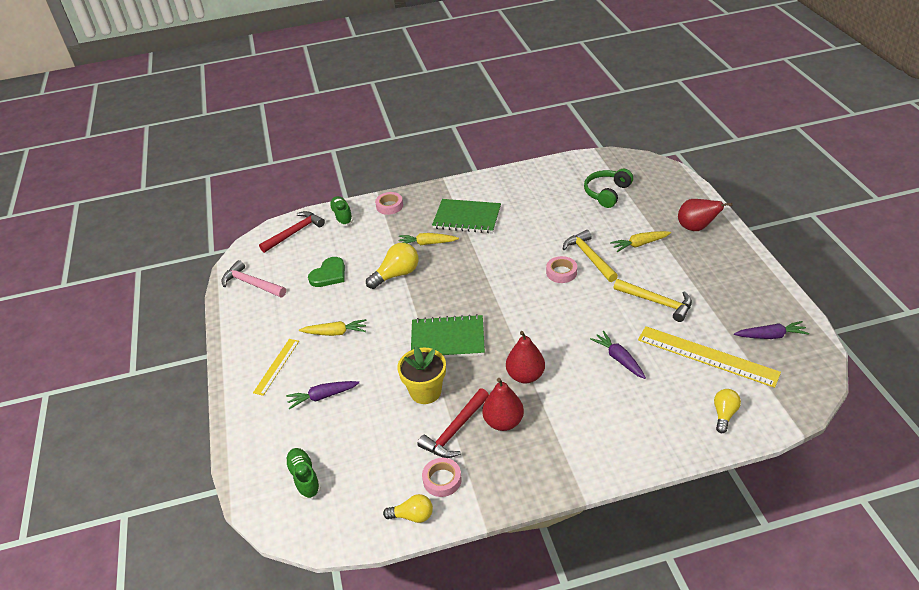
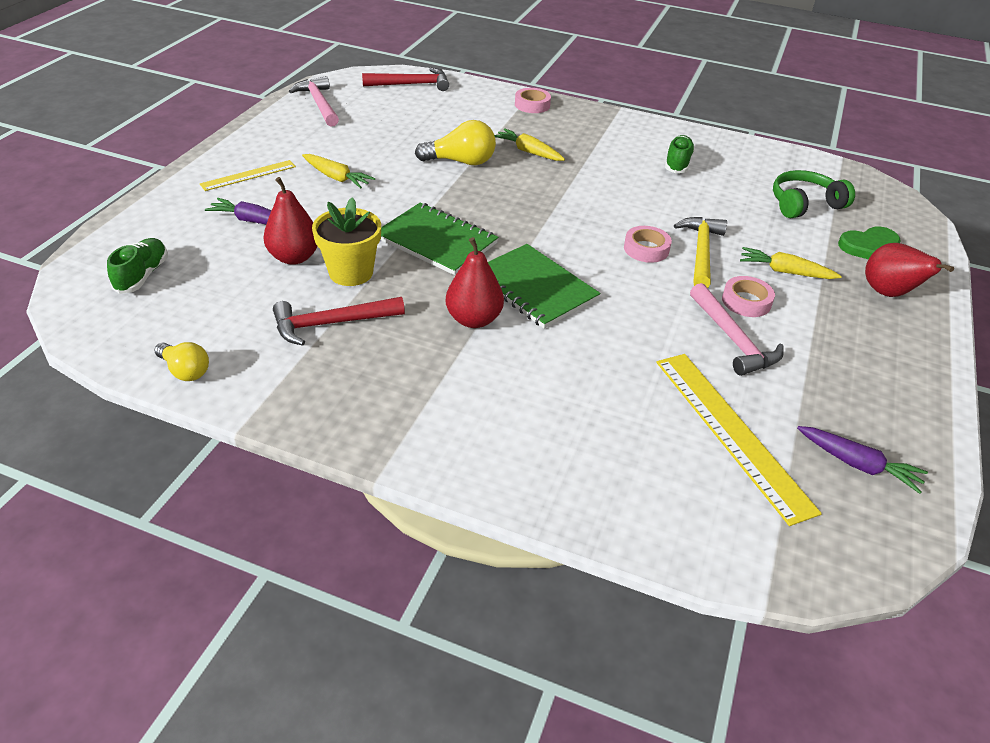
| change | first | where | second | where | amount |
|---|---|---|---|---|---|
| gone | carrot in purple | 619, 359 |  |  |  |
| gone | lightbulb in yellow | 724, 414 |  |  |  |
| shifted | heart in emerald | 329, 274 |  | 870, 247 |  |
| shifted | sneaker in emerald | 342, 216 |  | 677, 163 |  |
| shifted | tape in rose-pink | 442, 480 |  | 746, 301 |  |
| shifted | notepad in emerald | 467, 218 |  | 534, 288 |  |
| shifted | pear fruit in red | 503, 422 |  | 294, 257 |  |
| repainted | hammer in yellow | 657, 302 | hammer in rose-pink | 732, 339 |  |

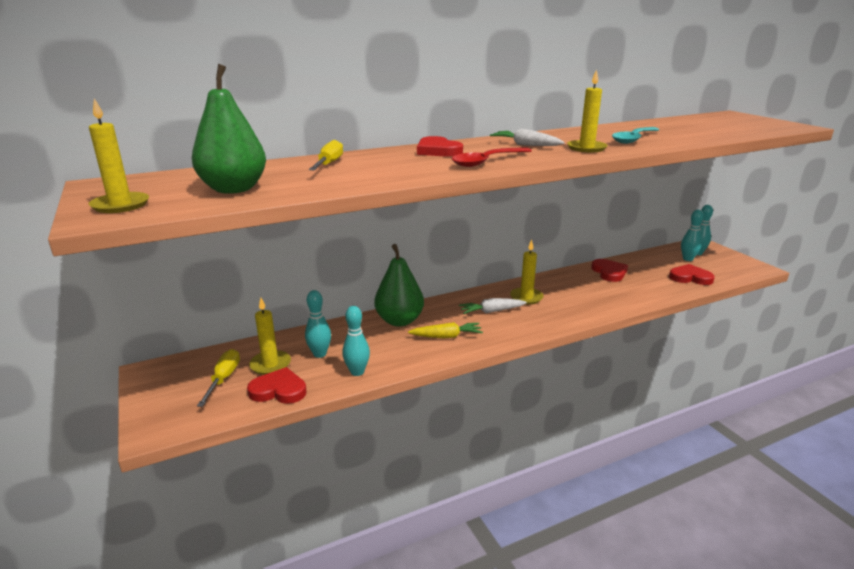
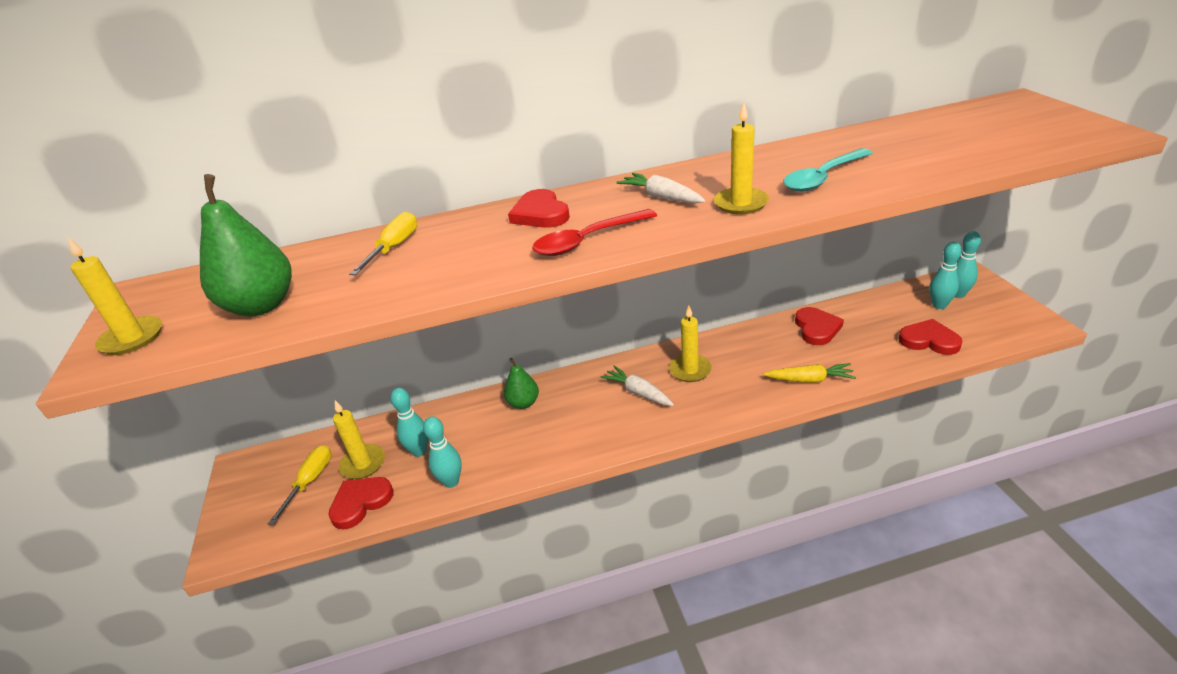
| change | first | where | second | where | amount |
|---|---|---|---|---|---|
| shifted | carrot in yellow | 446, 336 |  | 810, 380 |  |
| rotated | heart in red | 279, 390 |  | 360, 503 | 60 degrees counterclockwise |
| rotated | carrot in white | 491, 311 |  | 638, 392 | 45 degrees clockwise |
| scaled | pear fruit in emerald | 399, 321 |  | 523, 403 | x0.59 |

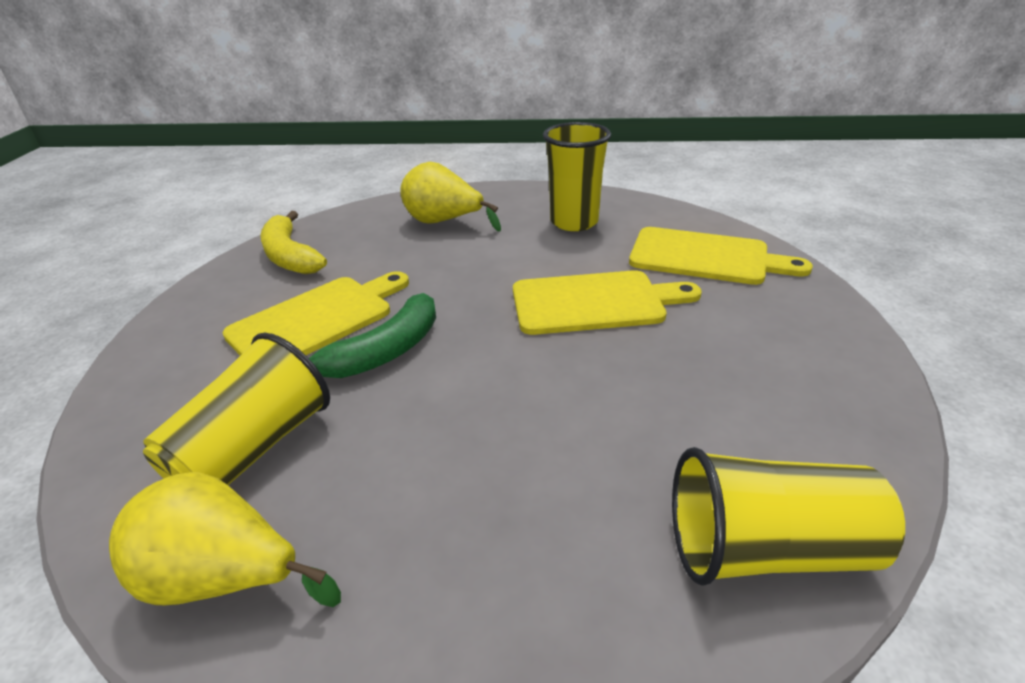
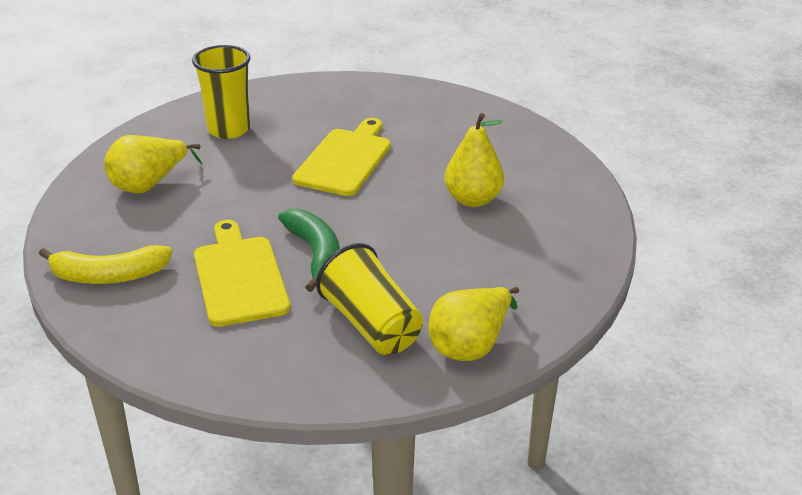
| change | first | where | second | where | amount |
|---|---|---|---|---|---|
| gone | cutting board in yellow | 706, 257 |  |  |  |
| gone | beaker in yellow | 766, 549 |  |  |  |
| new |  |  | pear fruit in yellow | 472, 199 |  |

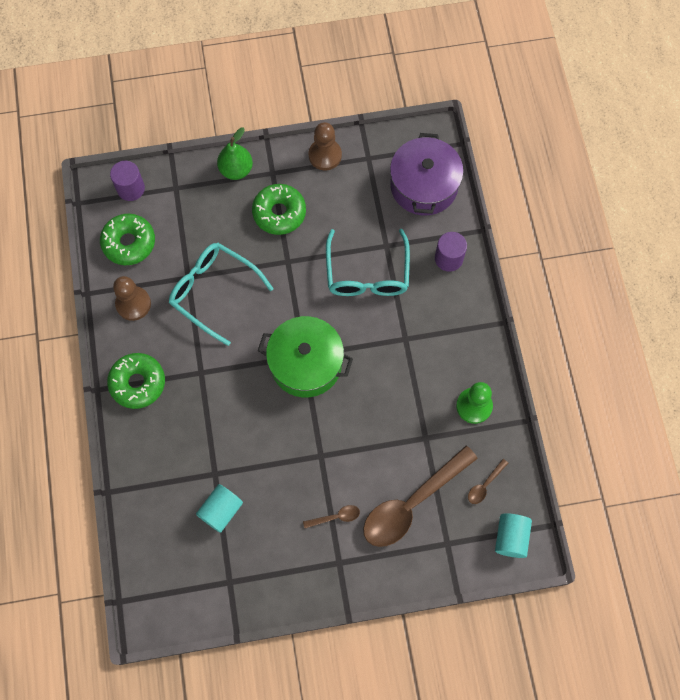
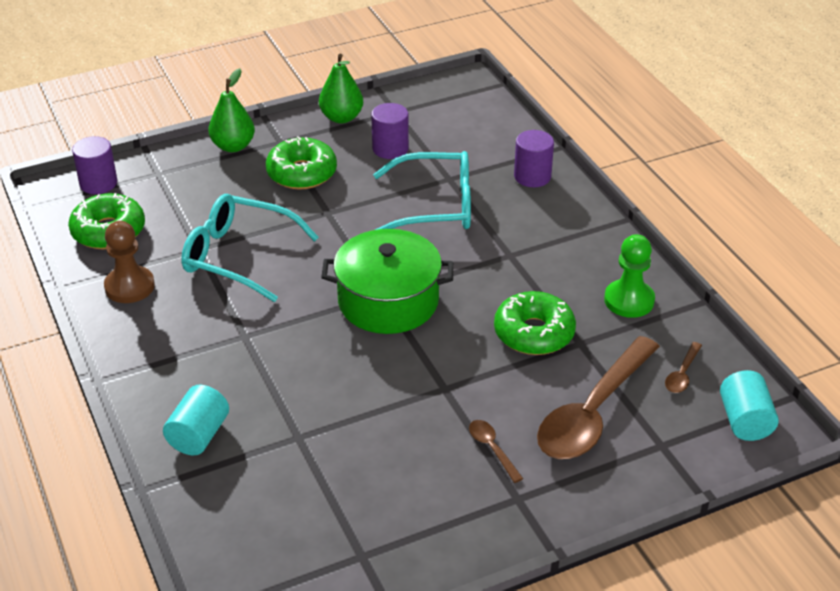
| change | first | where | second | where | amount |
|---|---|---|---|---|---|
| gone | stockpot in purple | 423, 186 |  |  |  |
| new |  |  | solid cylinder in purple | 390, 149 |  |
| shifted | glazed donut in emerald | 138, 383 |  | 534, 333 |  |
| shifted | solid cylinder in turquoise | 221, 510 |  | 198, 435 |  |
| swapped | game pawn in dark brown | 325, 155 | pear fruit in emerald | 341, 117 |  |
| rotated | spoon in dark brown | 335, 517 |  | 492, 449 | 90 degrees counterclockwise |
| rotated | eyeglasses in turquoise | 367, 274 |  | 436, 206 | 75 degrees counterclockwise |

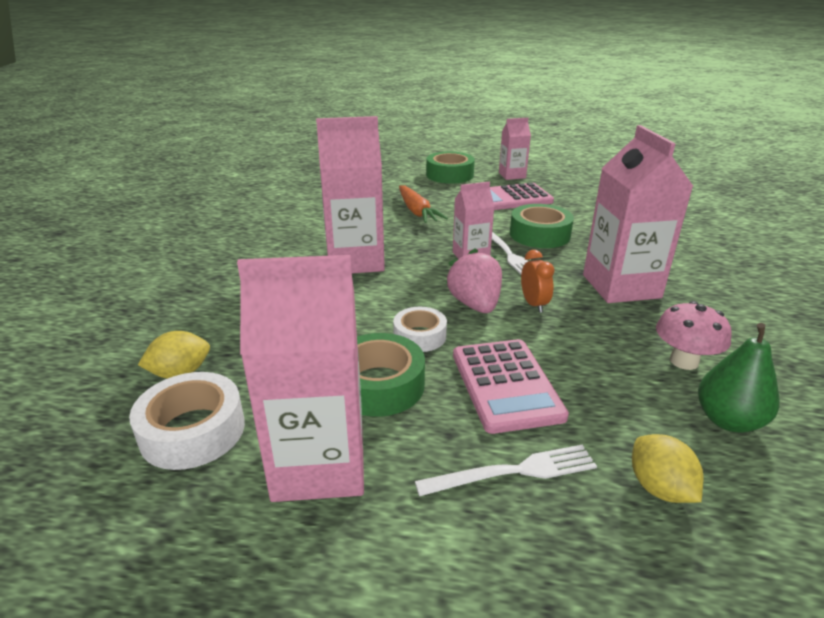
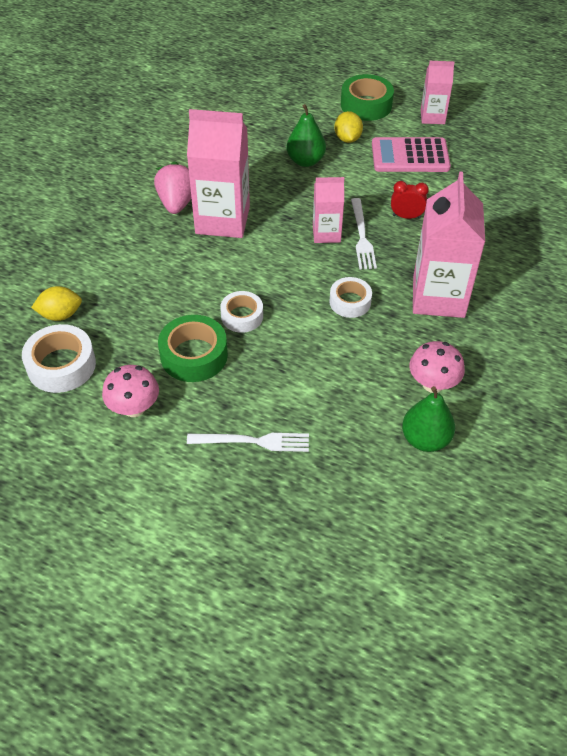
| change | first | where | second | where | amount |
|---|---|---|---|---|---|
| gone | pocket calculator in rose-pink | 506, 385 |  |  |  |
| shifted | toy strawberry in rose-pink | 475, 305 |  | 177, 203 |  |
| shifted | lemon in yellow | 659, 488 |  | 347, 139 |  |
| swapped | milk carton in rose-pink | 319, 464 | mushroom in rose-pink | 134, 408 |  |
| swapped | carrot in orange | 417, 212 | pear fruit in emerald | 305, 161 |  |
| swapped | tape in emerald | 539, 235 | bedside clock in red | 406, 216 |  |
| swapped | bedside clock in orange | 533, 304 | tape in white | 350, 302 |  |

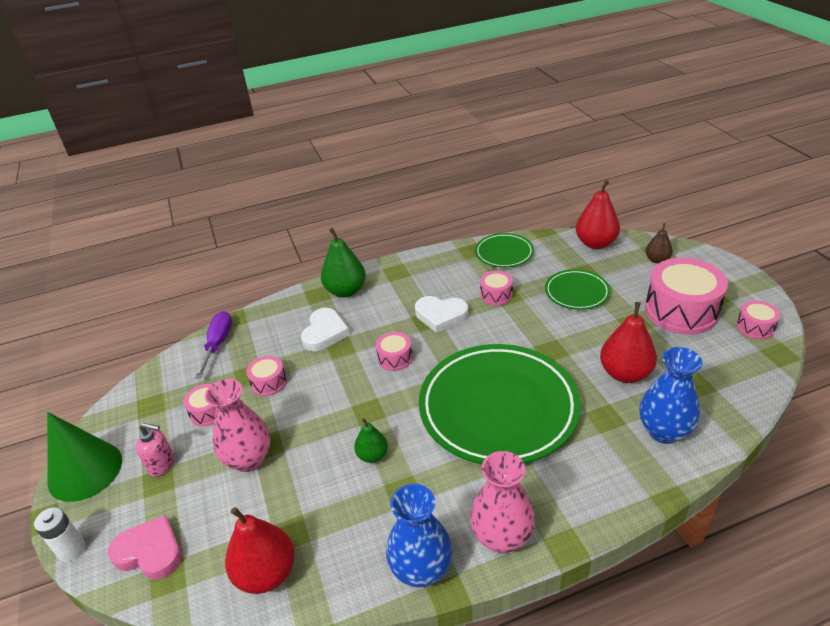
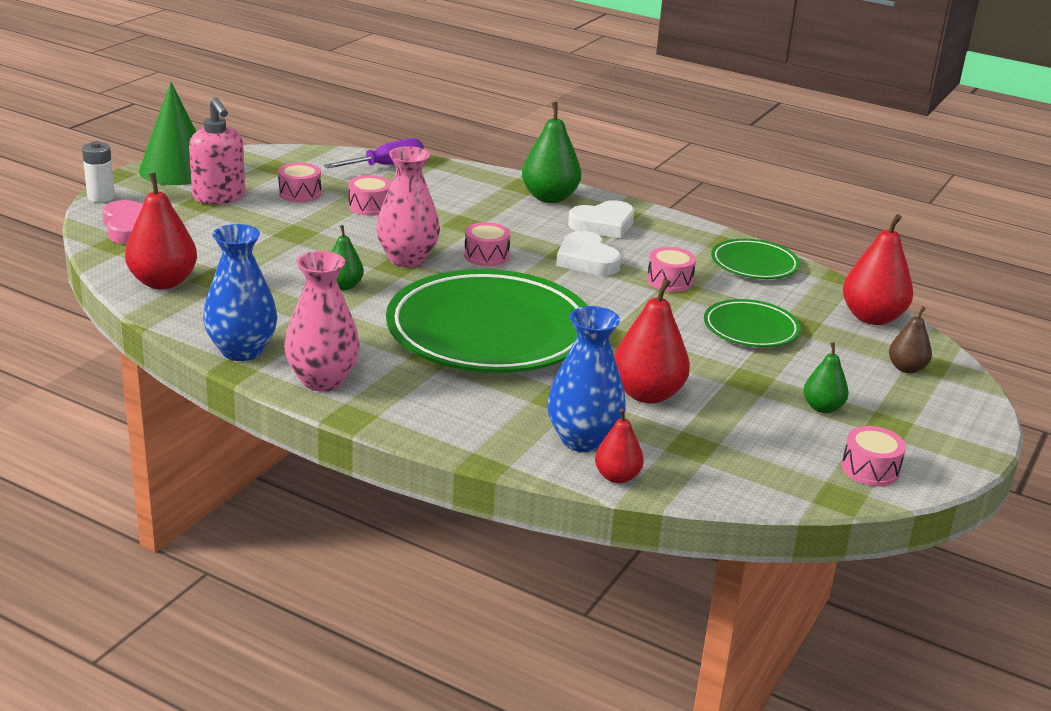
| change | first | where | second | where | amount |
|---|---|---|---|---|---|
| new |  |  | pear fruit in red | 617, 477 |  |
| shifted | vase in rose-pink | 249, 459 |  | 407, 259 |  |
| shifted | heart in white | 325, 333 |  | 603, 224 |  |
| swapped | snare drum in rose-pink | 681, 311 | pear fruit in emerald | 822, 408 |  |
| scaled | pump bottle in rose-pink | 162, 465 |  | 219, 197 | x1.55 |

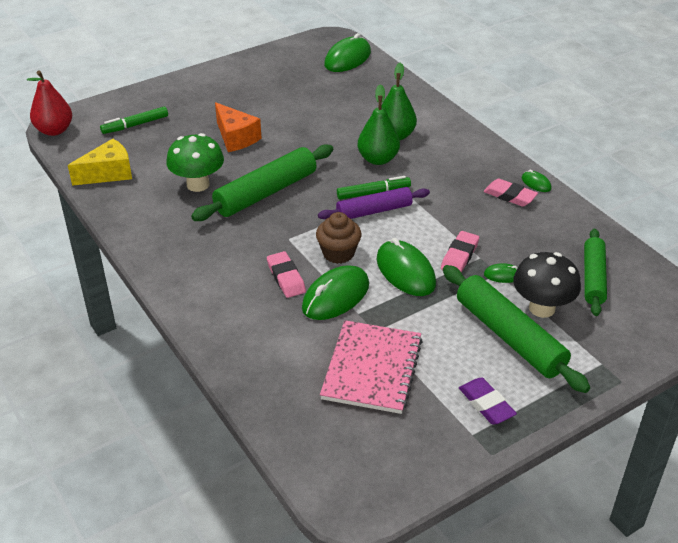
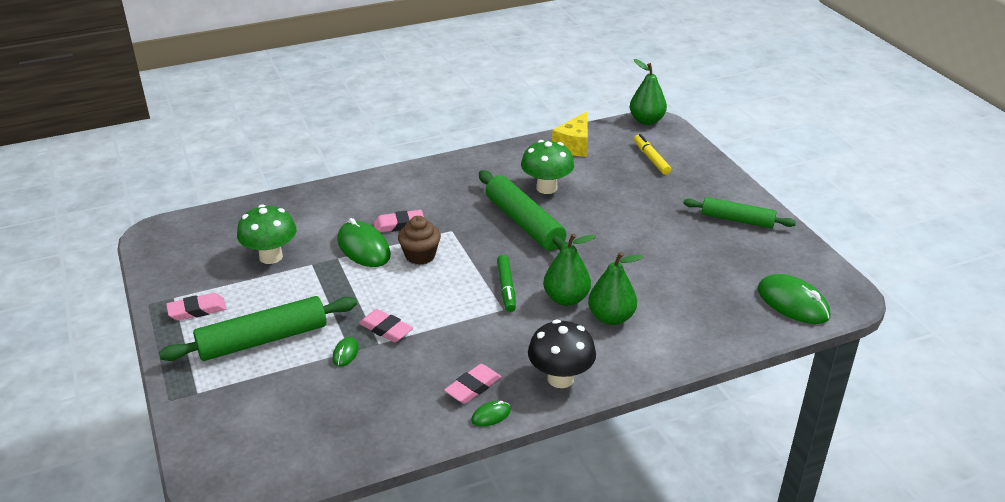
| change | first | where | second | where | amount |
|---|---|---|---|---|---|
| gone | piece of cheese in orange | 236, 138 |  |  |  |
| gone | dough roller in purple | 374, 211 |  |  |  |
| gone | mouse in emerald | 405, 272 |  |  |  |
| shifted | mushroom in jet-black | 542, 308 |  | 560, 378 |  |
| shifted | dough roller in emerald | 593, 278 |  | 737, 220 |  |
| swapped | notepad in rose-pink | 372, 368 | mushroom in emerald | 271, 257 |  |
| repainted | pear fruit in red | 54, 130 | pear fruit in emerald | 646, 121 |  |
| repainted | marker pen in emerald | 135, 125 | marker pen in yellow | 651, 159 |  |
| repainted | pencil eraser in purple | 486, 404 | pencil eraser in rose-pink | 197, 310 |  |
| rotated | piece of cheese in yellow | 108, 173 |  | 574, 145 | 45 degrees clockwise |

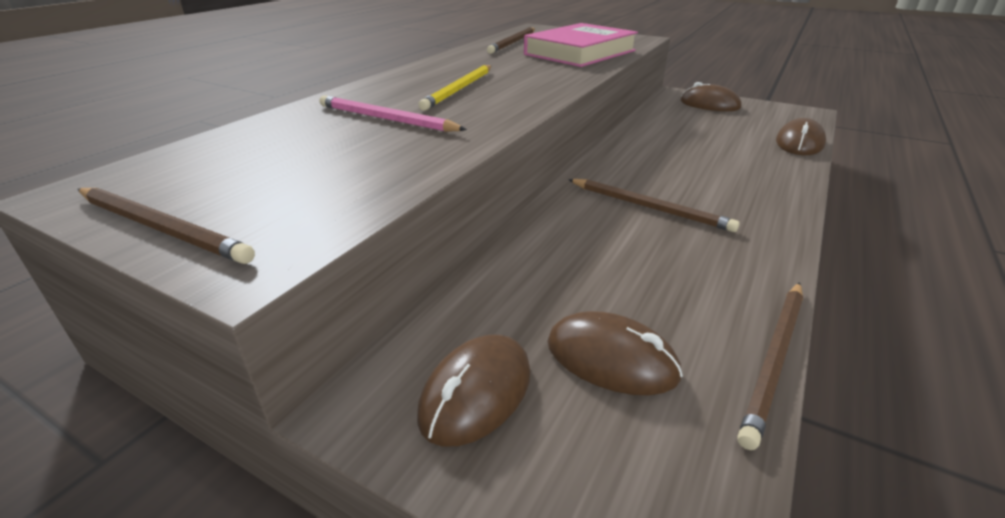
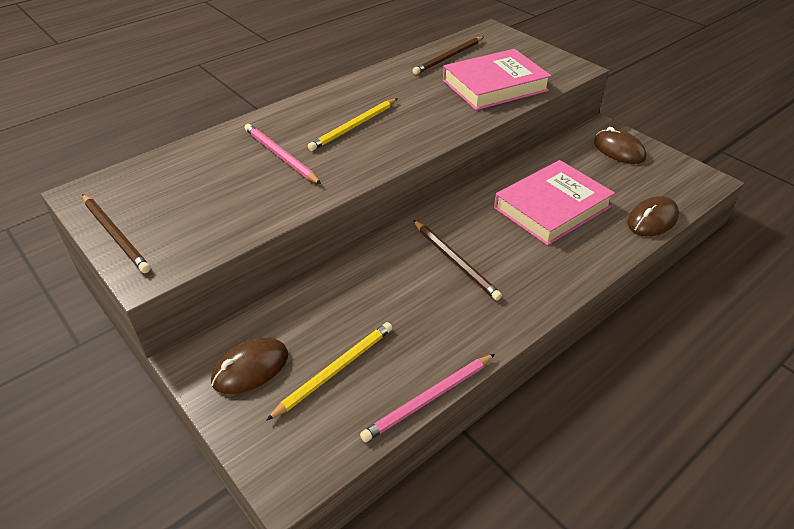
| change | first | where | second | where | amount |
|---|---|---|---|---|---|
| new |  |  | hardcover in rose-pink | 552, 207 |  |
| swapped | mouse in dark brown | 611, 358 | lead pencil in yellow | 335, 370 |  |
| repainted | lead pencil in dark brown | 774, 359 | lead pencil in rose-pink | 428, 399 |  |

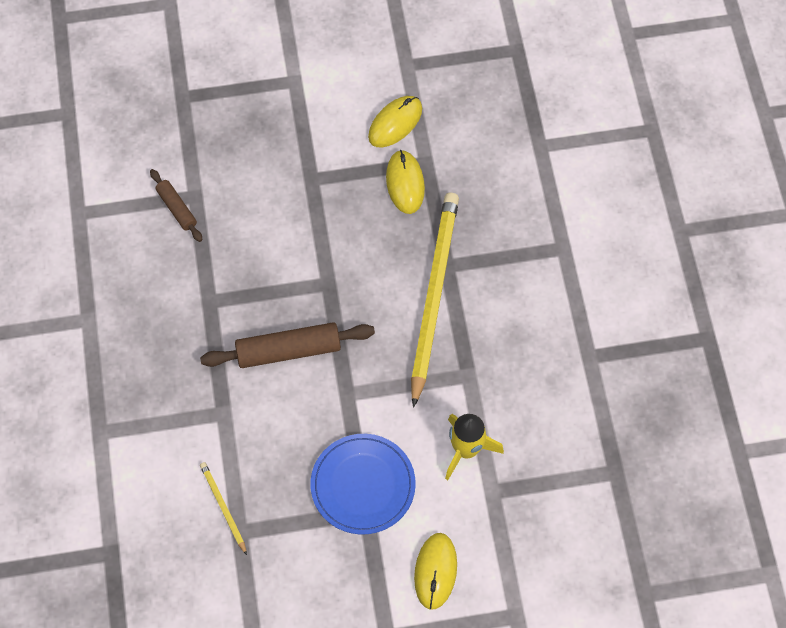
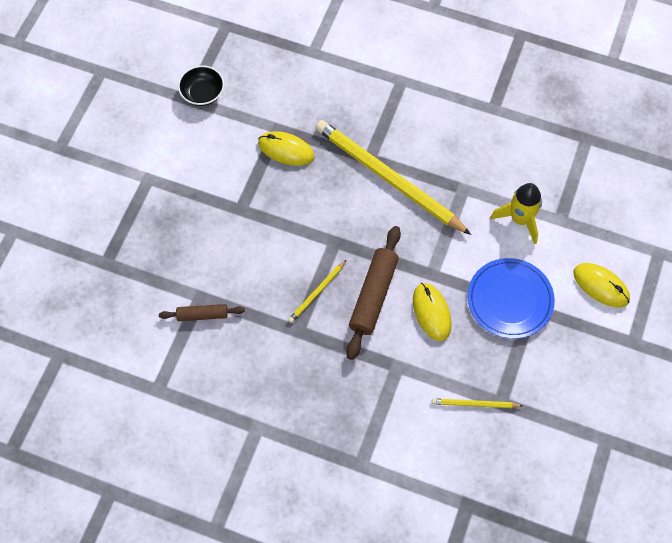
| change | first | where | second | where | amount |
|---|---|---|---|---|---|
| new |  |  | serving bowl in jet-black | 202, 93 |  |
| new |  |  | lead pencil in yellow | 317, 293 |  |
| shifted | mouse in yellow | 395, 123 |  | 431, 312 |  |

